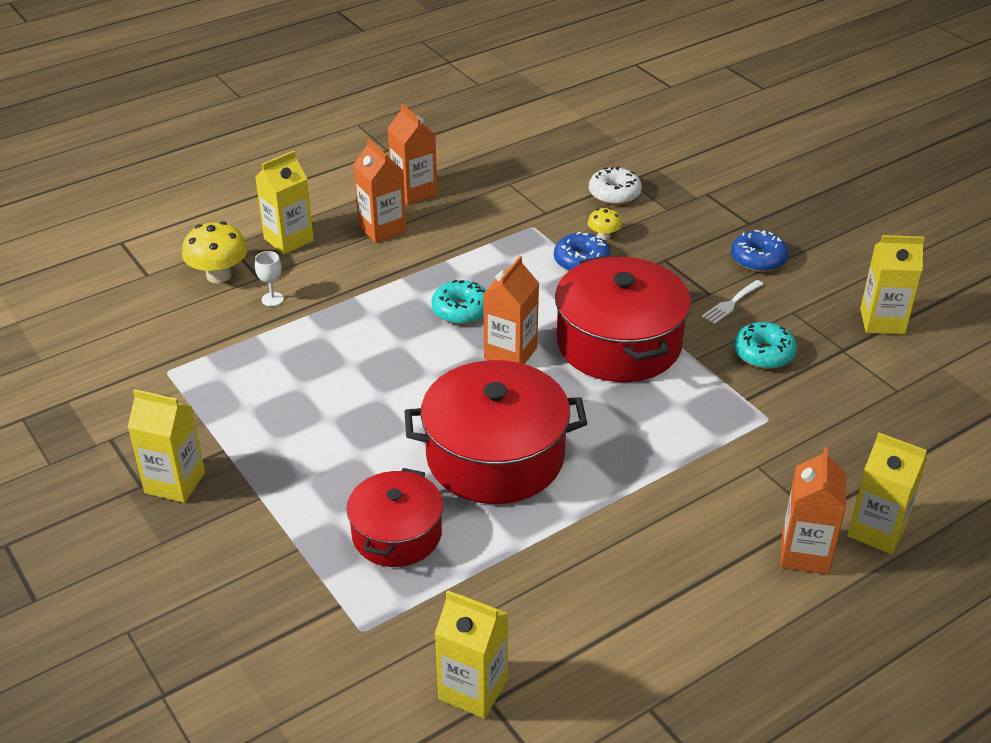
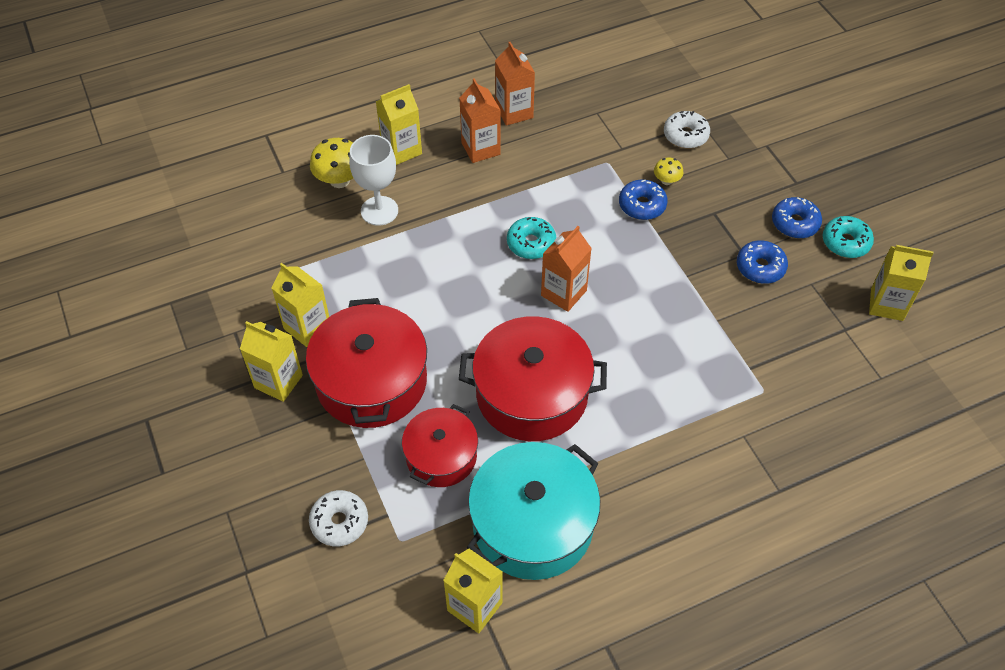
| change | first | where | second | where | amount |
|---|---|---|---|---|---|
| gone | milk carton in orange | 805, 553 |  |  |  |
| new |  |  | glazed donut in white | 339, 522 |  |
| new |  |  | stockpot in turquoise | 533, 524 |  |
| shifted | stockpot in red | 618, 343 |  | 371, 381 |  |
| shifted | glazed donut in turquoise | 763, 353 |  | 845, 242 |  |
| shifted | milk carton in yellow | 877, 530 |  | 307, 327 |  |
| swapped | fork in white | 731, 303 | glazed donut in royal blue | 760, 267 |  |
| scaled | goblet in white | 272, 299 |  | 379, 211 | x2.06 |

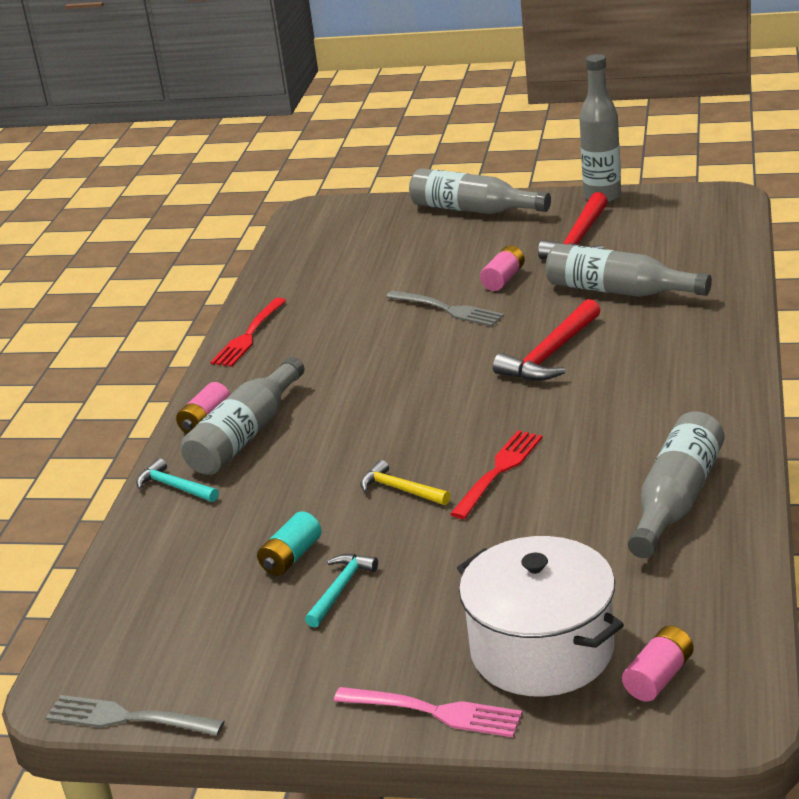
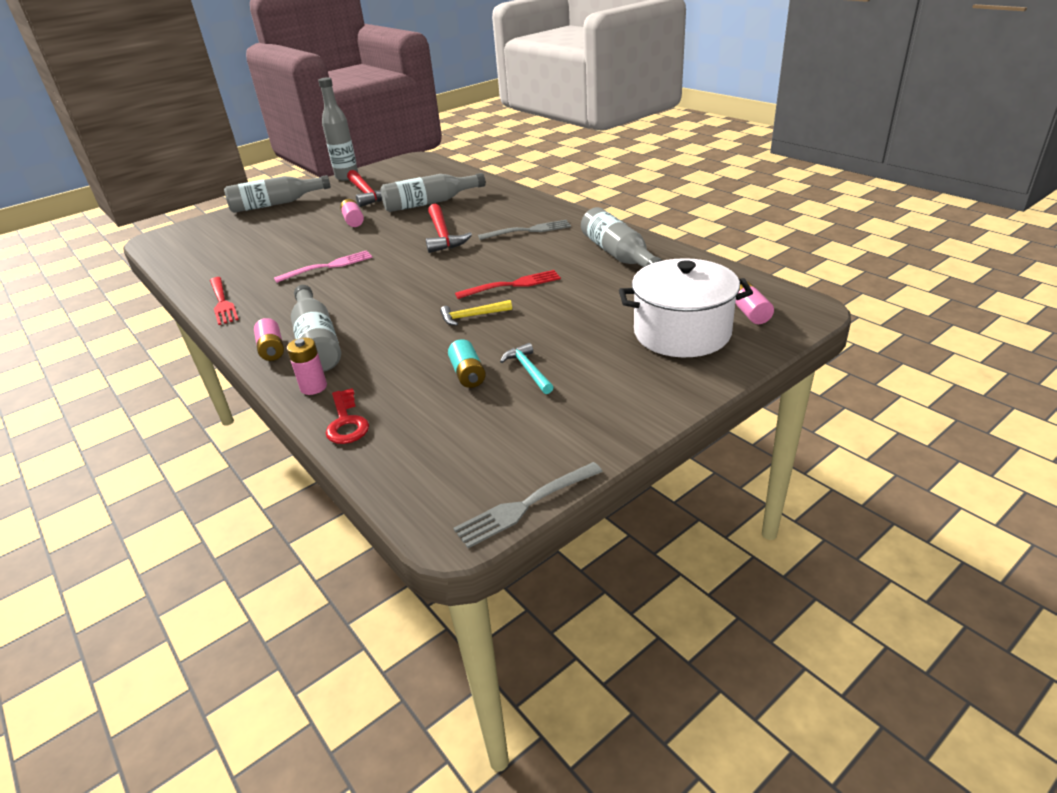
| change | first | where | second | where | amount |
|---|---|---|---|---|---|
| new |  |  | latchkey in red | 346, 422 |  |
| shifted | fork in rose-pink | 433, 712 |  | 327, 267 |  |
| shifted | fork in ash-grey | 447, 309 |  | 528, 231 |  |
| swapped | hammer in turquoise | 174, 487 | power cell in rose-pink | 313, 387 |  |
| rotated | fork in red | 498, 472 |  | 512, 285 | 90 degrees clockwise |

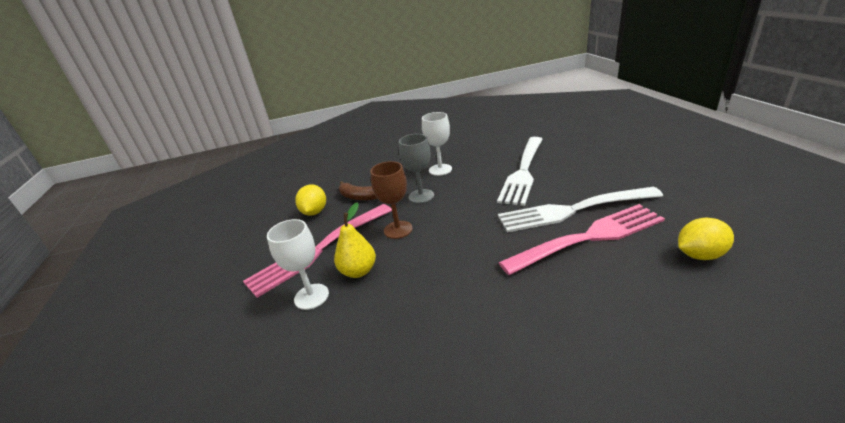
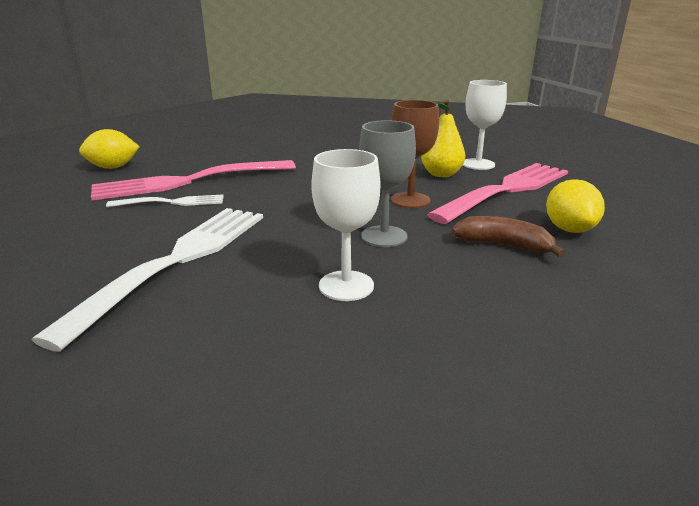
| change | first | where | second | where | amount |
|---|---|---|---|---|---|
| scaled | fork in white | 573, 210 |  | 171, 202 | x0.51 |

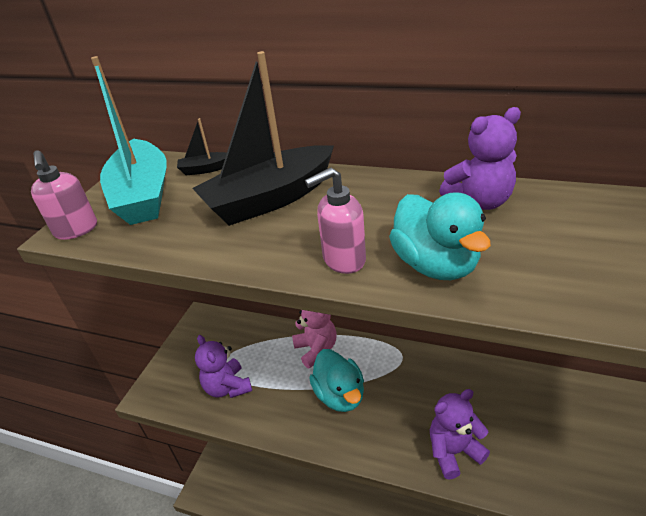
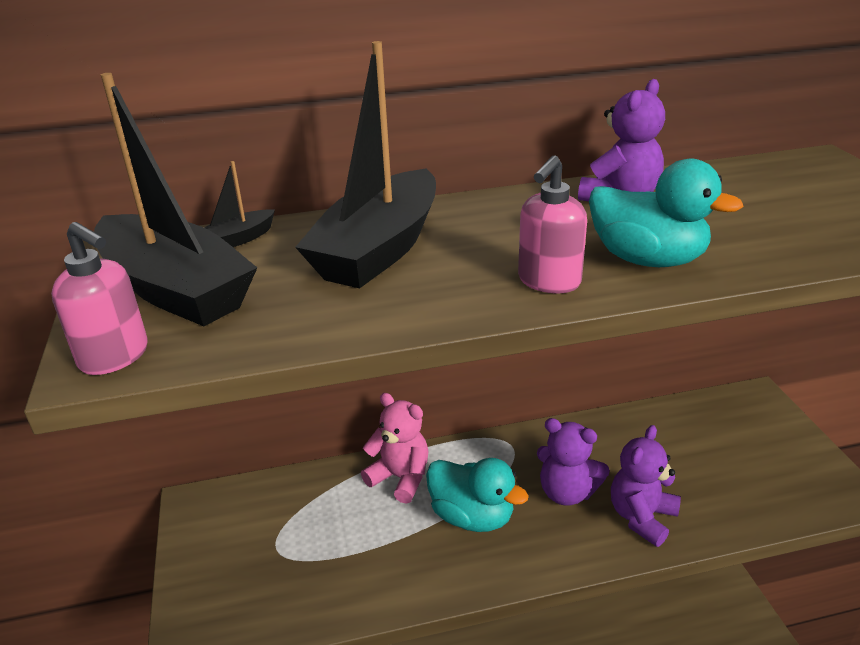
| change | first | where | second | where | amount |
|---|---|---|---|---|---|
| shifted | stuffed bear in purple | 227, 387 |  | 567, 492 |  |
| repainted | toy boat in turquoise | 143, 195 | toy boat in jet-black | 176, 290 |  |

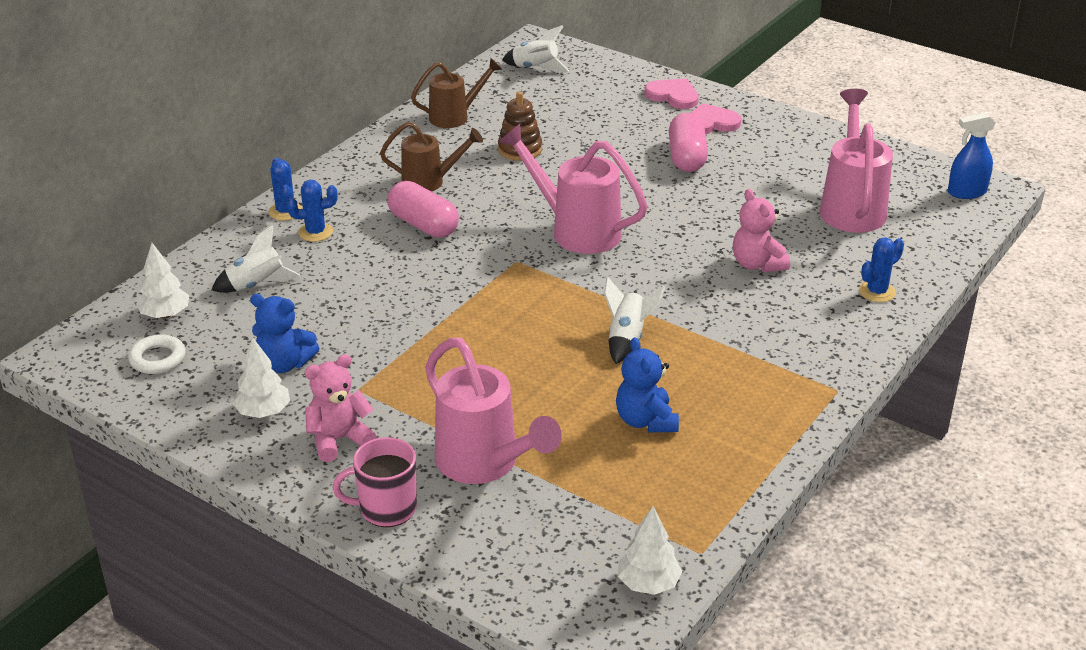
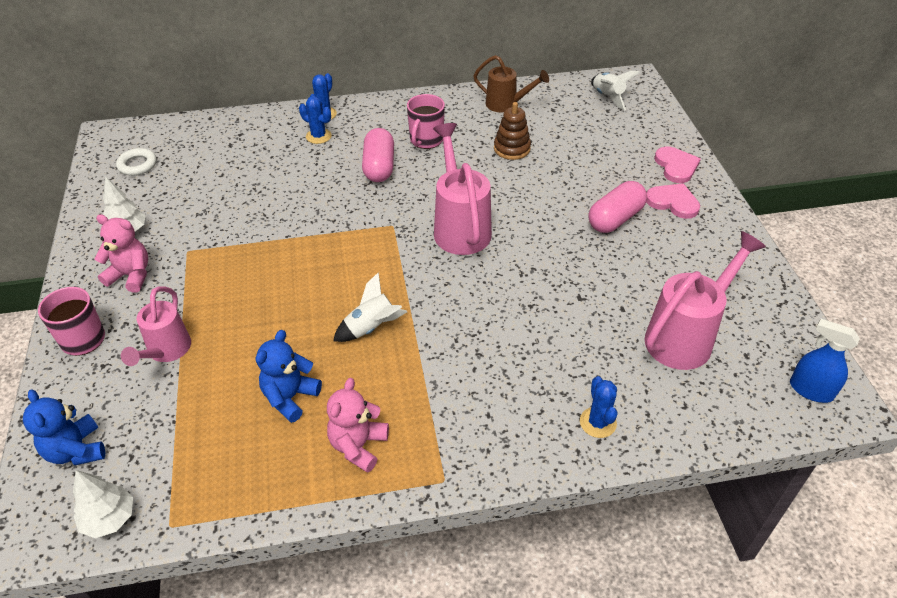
| change | first | where | second | where | amount |
|---|---|---|---|---|---|
| gone | fir tree in white | 165, 315 |  |  |  |
| gone | spaceship in white | 257, 285 |  |  |  |
| shifted | stuffed bear in royal blue | 284, 364 |  | 76, 450 |  |
| shifted | stuffed bear in rose-pink | 757, 264 |  | 358, 446 |  |
| swapped | watering pot in dark brown | 430, 182 | mug in rose-pink | 426, 140 |  |
| rotated | saguaro cactus in royal blue | 877, 292 |  | 598, 422 | 75 degrees clockwise |
| scaled | watering pot in rose-pink | 484, 464 |  | 166, 351 | x0.64 |

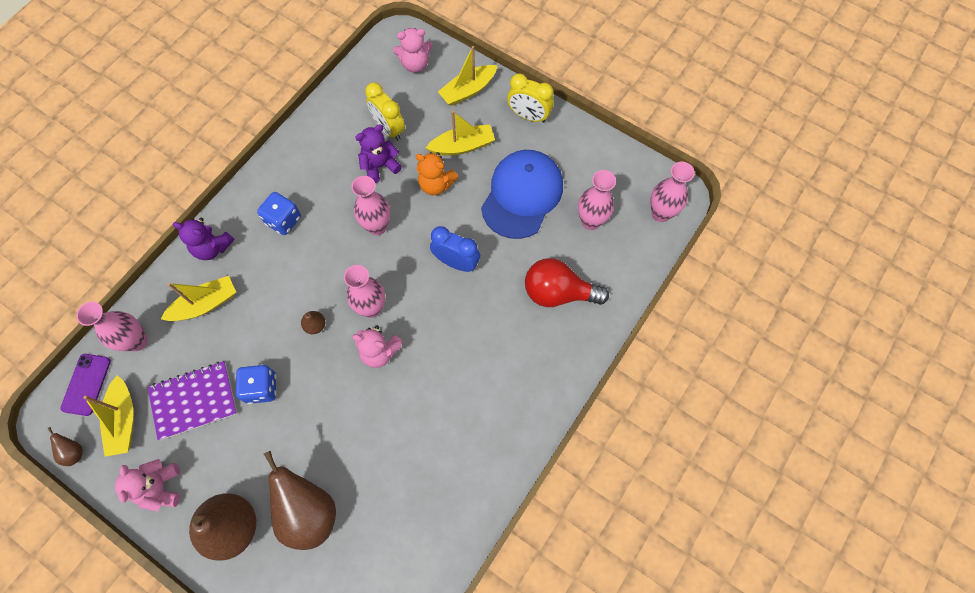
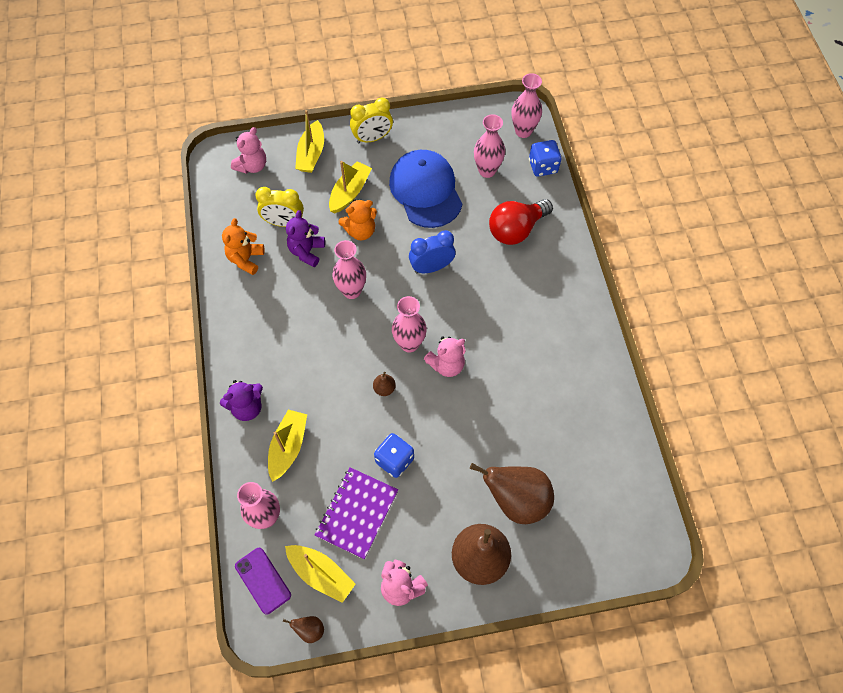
| change | first | where | second | where | amount |
|---|---|---|---|---|---|
| new |  |  | stuffed bear in orange | 246, 259 |  |
| shifted | dice in royal blue | 283, 220 |  | 543, 167 |  |

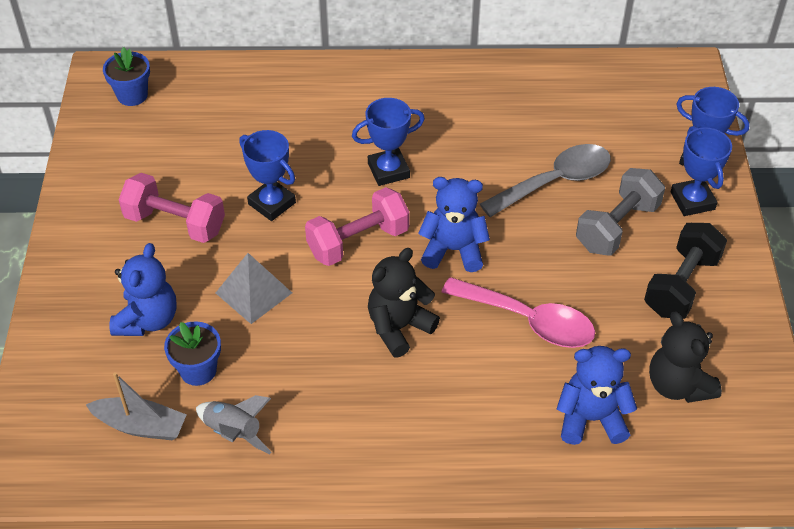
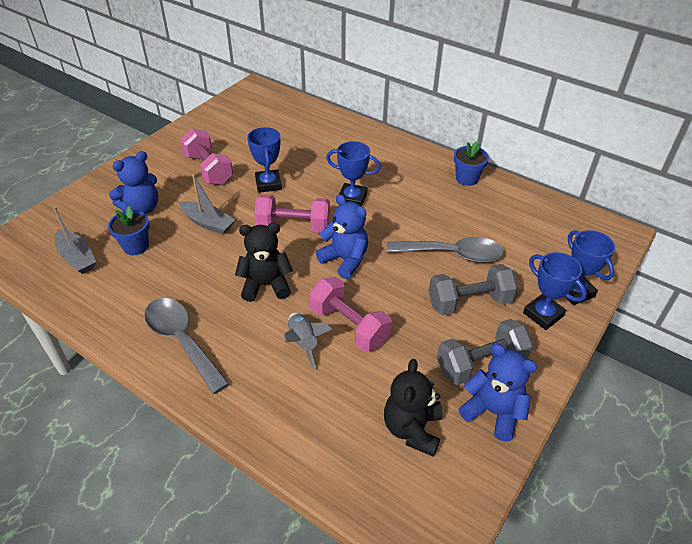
| change | first | where | second | where | amount |
|---|---|---|---|---|---|
| new |  |  | spoon in ash-grey | 182, 341 |  |
| shifted | potted plant in royal blue | 132, 95 |  | 467, 178 |  |
| shifted | spaceship in ash-grey | 234, 432 |  | 303, 343 |  |
| shifted | stuffed bear in royal blue | 591, 419 |  | 493, 412 |  |
| swapped | pyramid shape in ash-grey | 253, 293 | toy boat in ash-grey | 208, 223 |  |
| swapped | spoon in rose-pink | 528, 321 | dumbbell in rose-pink | 349, 326 |  |
| repainted | dumbbell in jet-black | 681, 285 | dumbbell in ash-grey | 480, 364 |  |
| rotated | award cup in royal blue | 692, 201 |  | 543, 314 | 60 degrees counterclockwise |

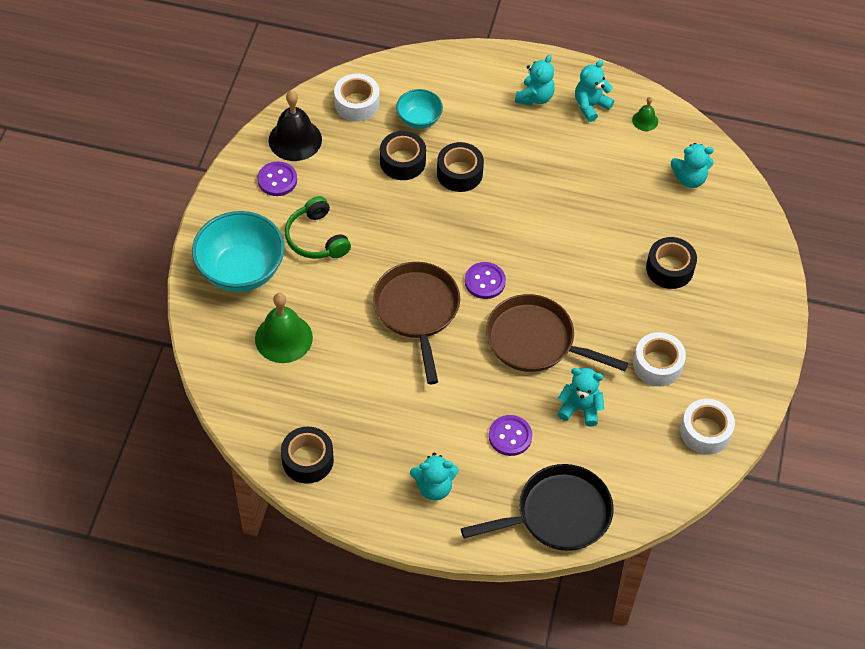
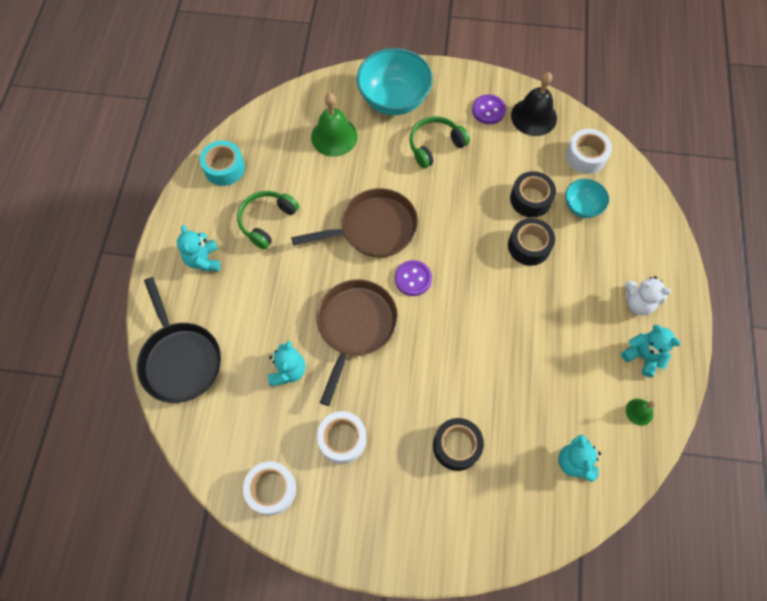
| change | first | where | second | where | amount |
|---|---|---|---|---|---|
| gone | button in purple | 510, 436 |  |  |  |
| new |  |  | headset in emerald | 267, 221 |  |
| repainted | tape in jet-black | 307, 460 | tape in turquoise | 224, 168 |  |
| repainted | stuffed bear in turquoise | 535, 97 | stuffed bear in white | 637, 303 |  |

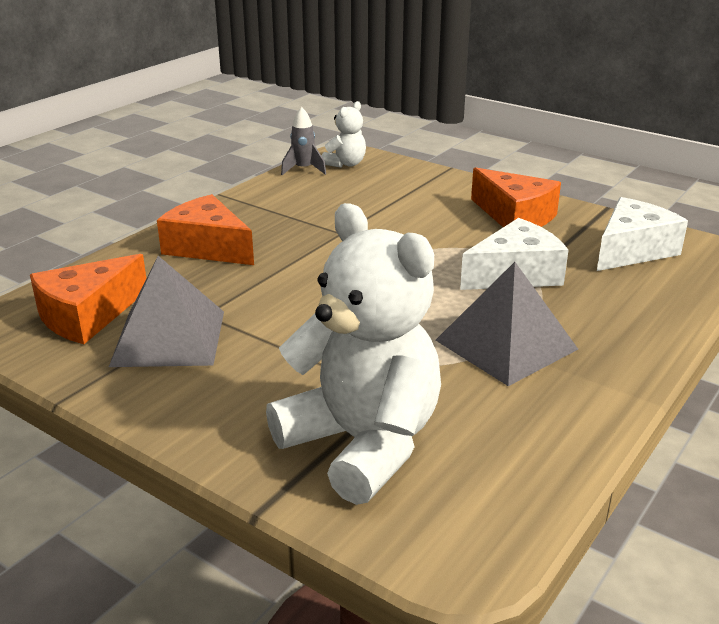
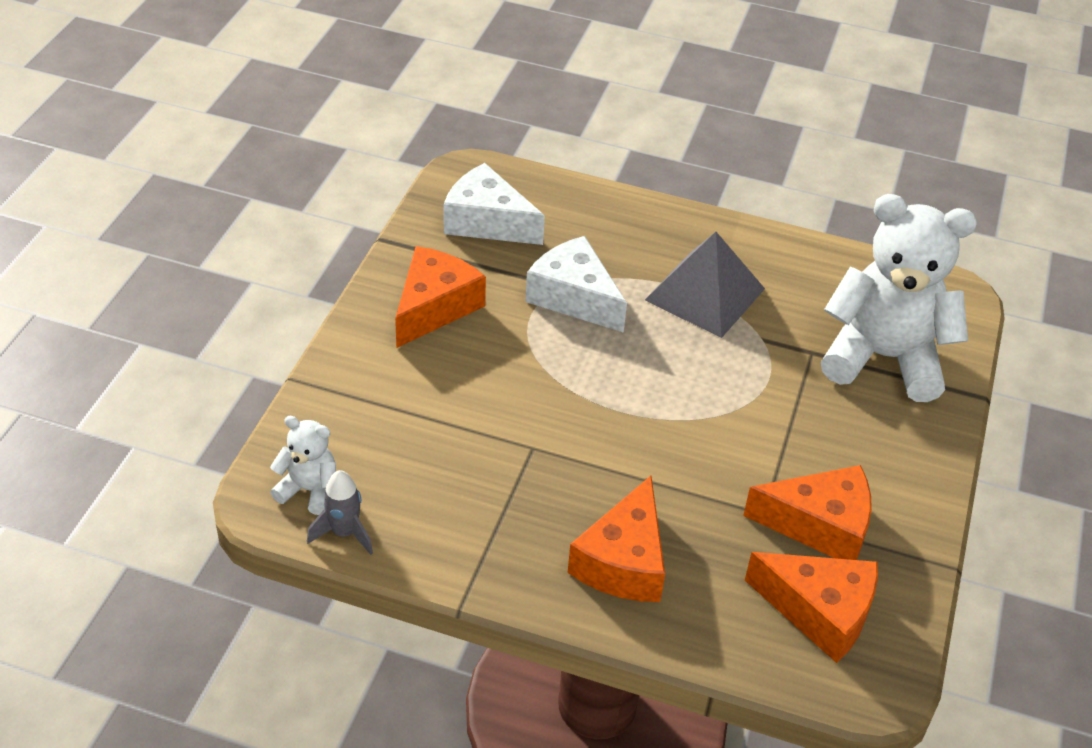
| change | first | where | second | where | amount |
|---|---|---|---|---|---|
| swapped | pyramid shape in ash-grey | 168, 338 | piece of cheese in orange | 820, 525 |  |
| rotated | stuffed bear in white | 362, 444 |  | 883, 357 | 75 degrees clockwise |

